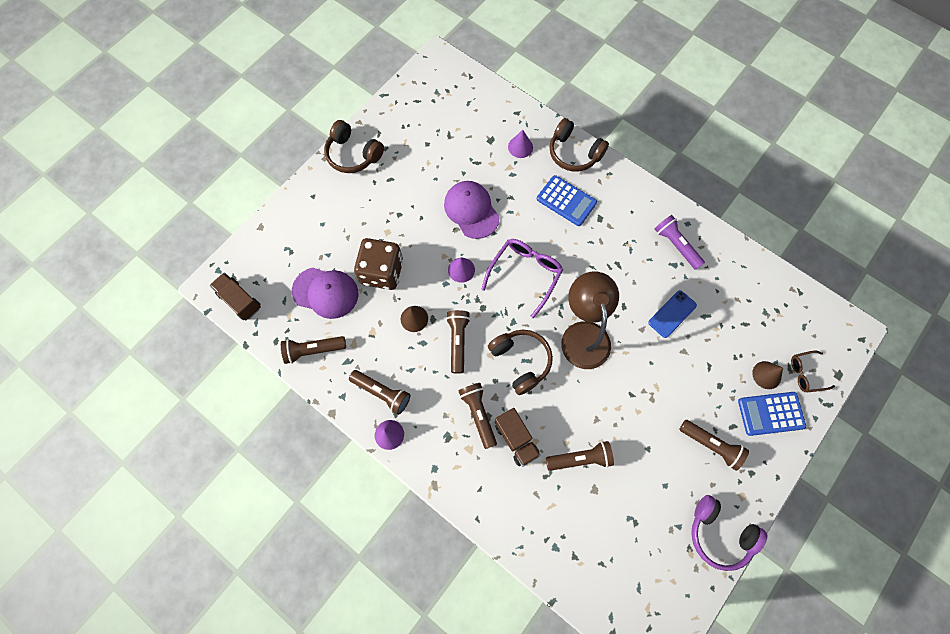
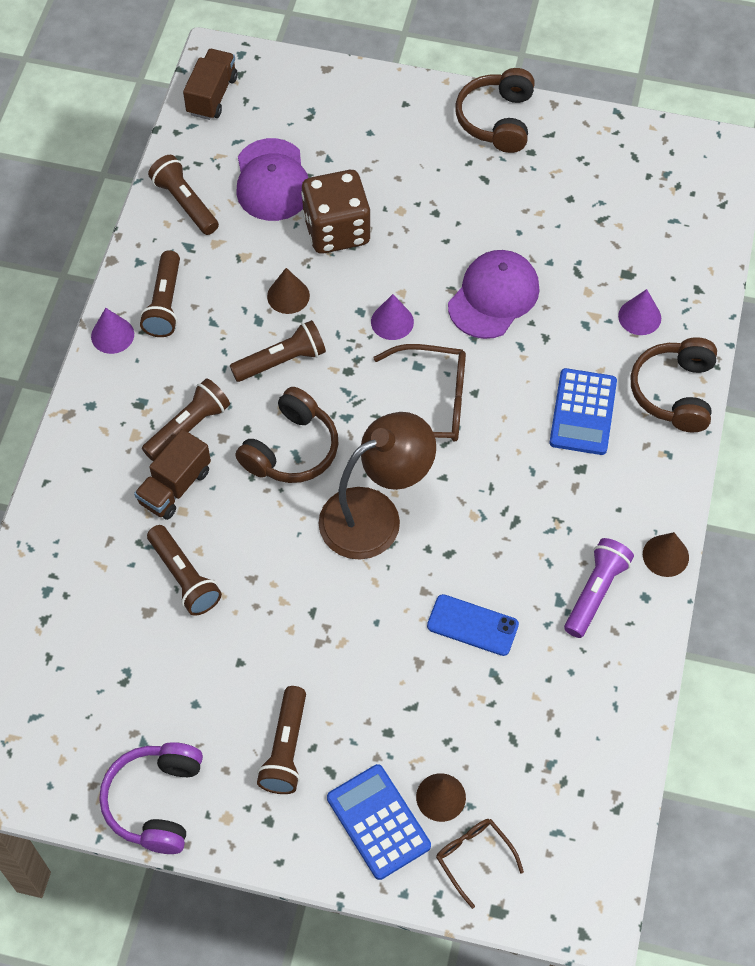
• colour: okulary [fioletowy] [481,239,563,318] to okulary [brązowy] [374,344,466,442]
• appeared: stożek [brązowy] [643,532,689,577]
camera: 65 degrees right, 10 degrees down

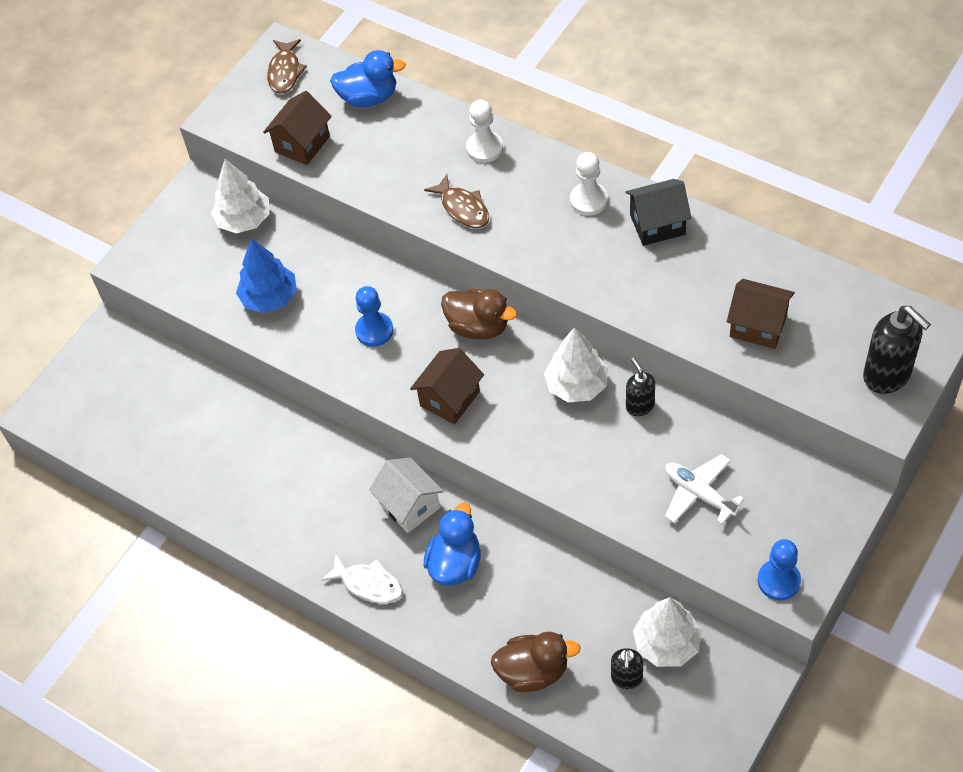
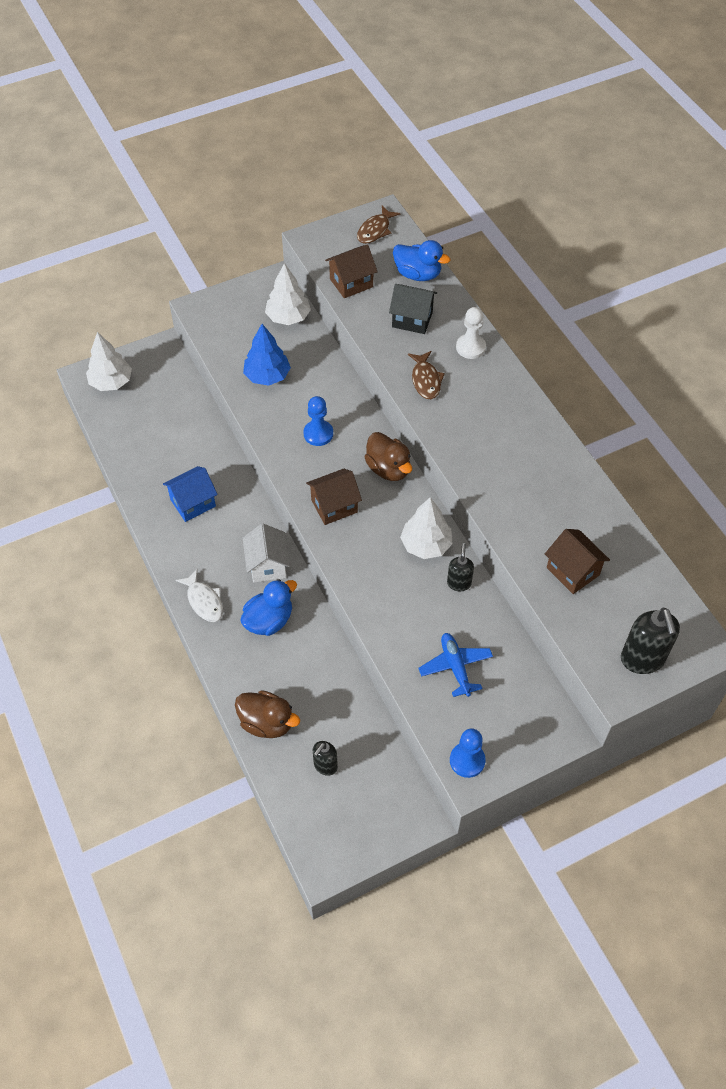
• missing: pionek [biały] [570,152,608,216]
• relocated: domek [czarny] [625,179,692,246] to [389,284,437,334]
• colour: samolot [biały] [665,454,744,525] to samolot [niebieski] [418,633,493,697]
• relocated: drzewko [biały] [633,597,702,667] to [86,332,132,391]
• appeared: domek [niebieski] [163,466,218,522]
camera: 25 degrees right, 0 degrees up

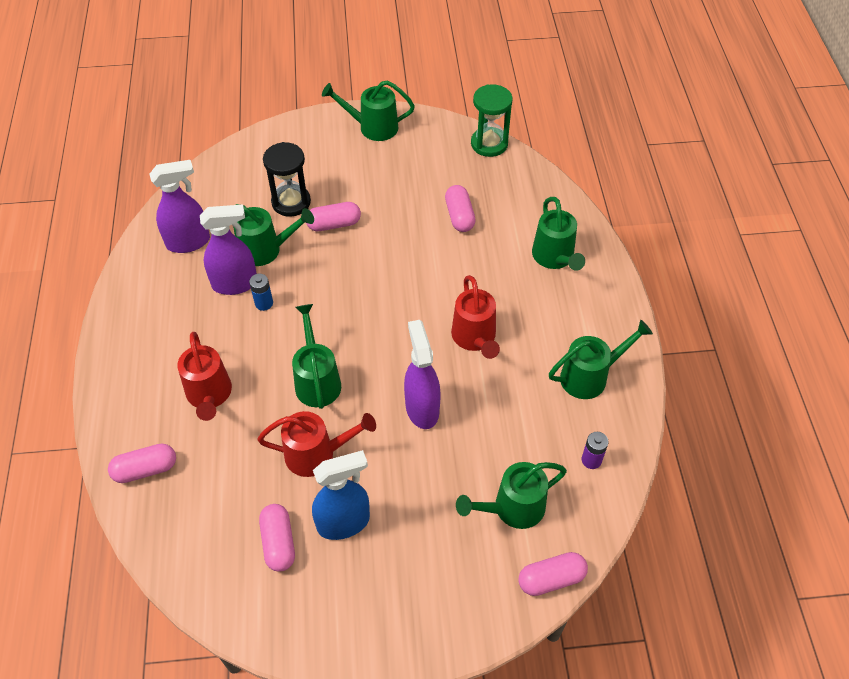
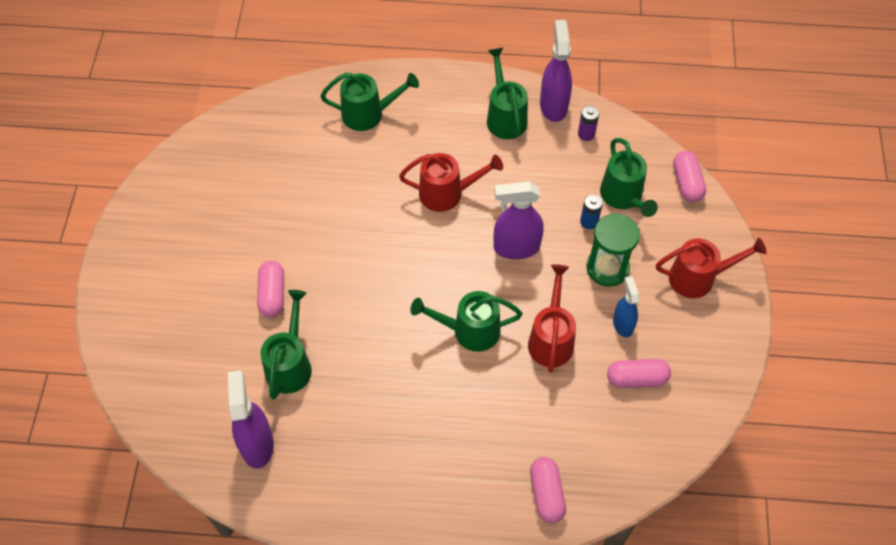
• missing: konewka [zielony] [322,80,415,141]
• relocated: klepsydra [zielony] [471,84,513,157] to [586,214,640,287]
• missing: klepsydra [czarny] [263,142,311,217]
• missing: kapsułka [różowy] [445,185,476,232]
• relocated: spryskiwacz [fioletowy] [200,205,257,295] to [540,20,572,122]
• relocated: bateria [niebieski] [249,273,273,311] to [580,194,603,229]
• relocated: konewka [czerwony] [177,332,232,421] to [656,238,767,298]
• size: spryskiwacz [niebieski] [312,450,370,540] = [613,276,640,337] x0.63
camera: 80 degrees left, 5 degrees up

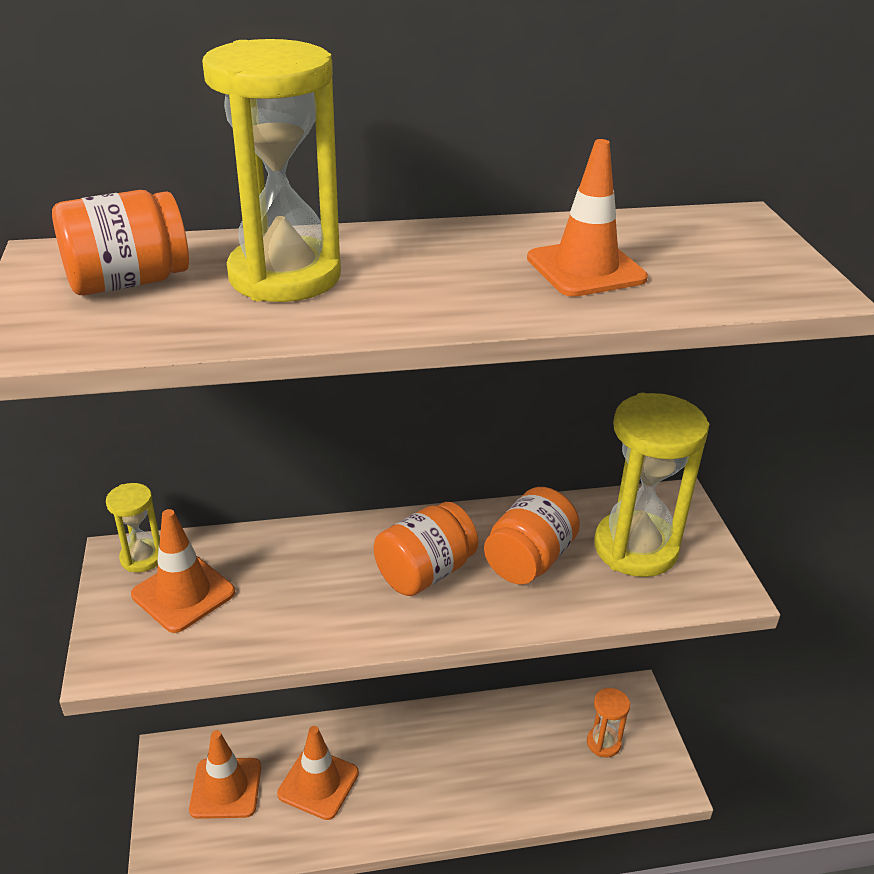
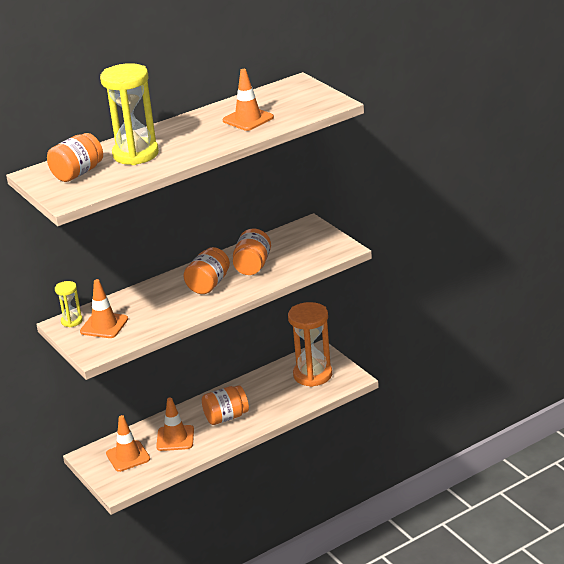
• missing: klepsydra [żółty] [594,393,709,577]
• size: klepsydra [pomarańczowy] [587,688,630,758] = [288,302,332,387] x2.04
• appeared: słoik [pomarańczowy] [202,385,249,425]
camera: 20 degrees left, 5 degrees down

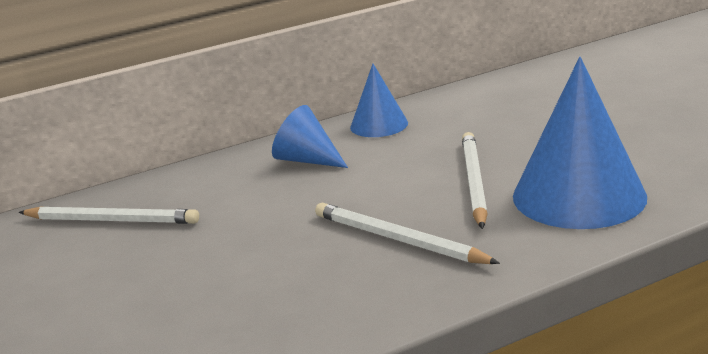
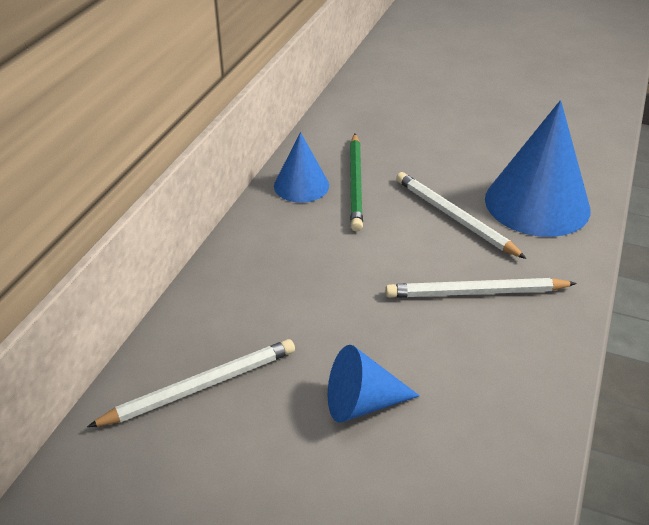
• relocated: stożek [niebieski] [272,105,348,168] to [328,345,420,423]
• appeared: ołówek [zielony] [350,134,363,232]
camera: 45 degrees left, 15 degrees up

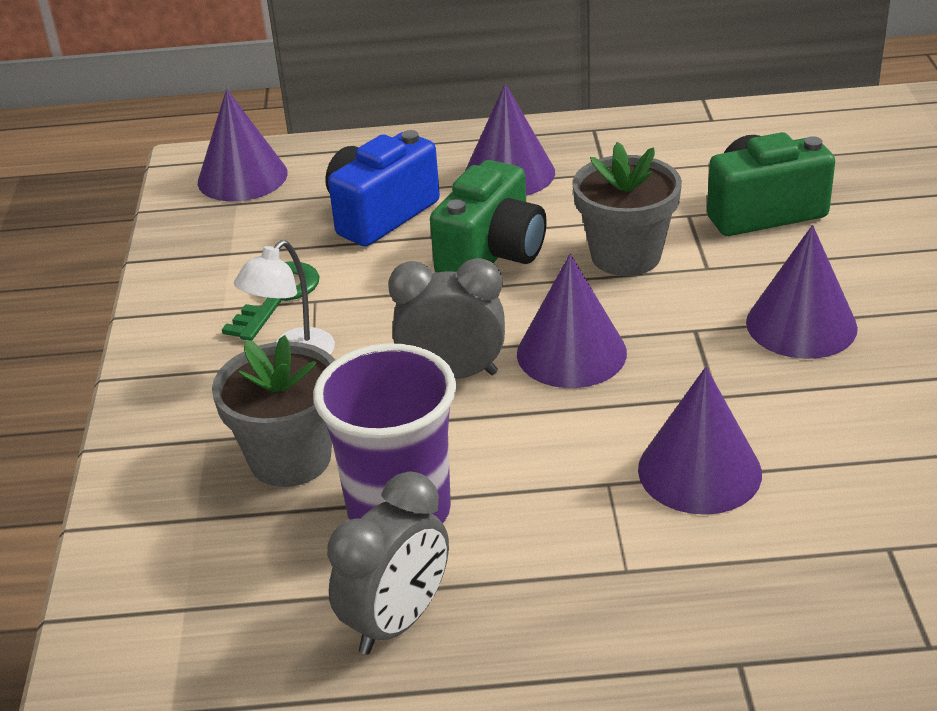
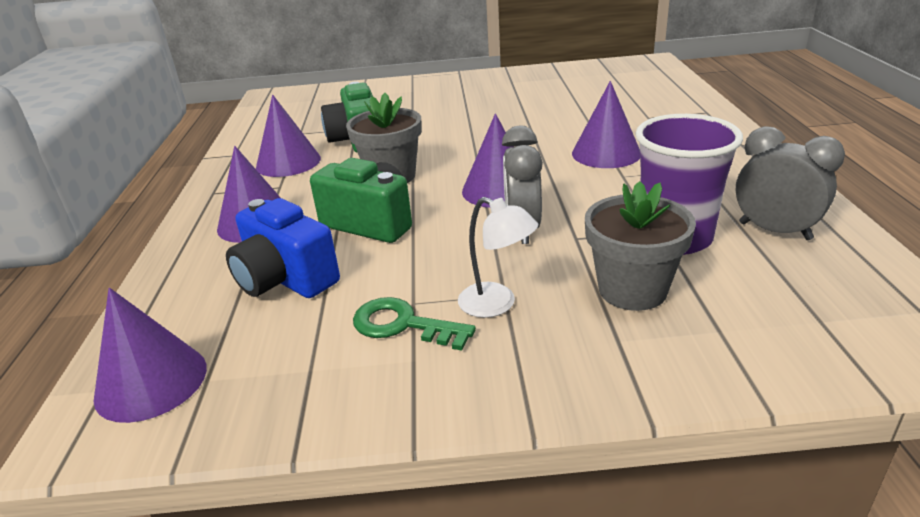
• relocated: stożek [fioletowy] [746,225,858,359] to [256,95,321,177]
camera: 90 degrees left, 5 degrees down

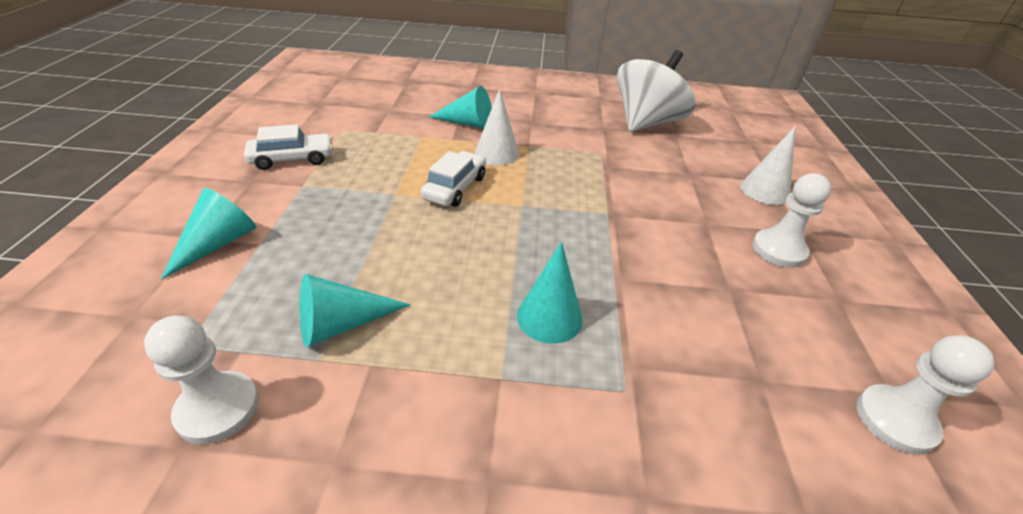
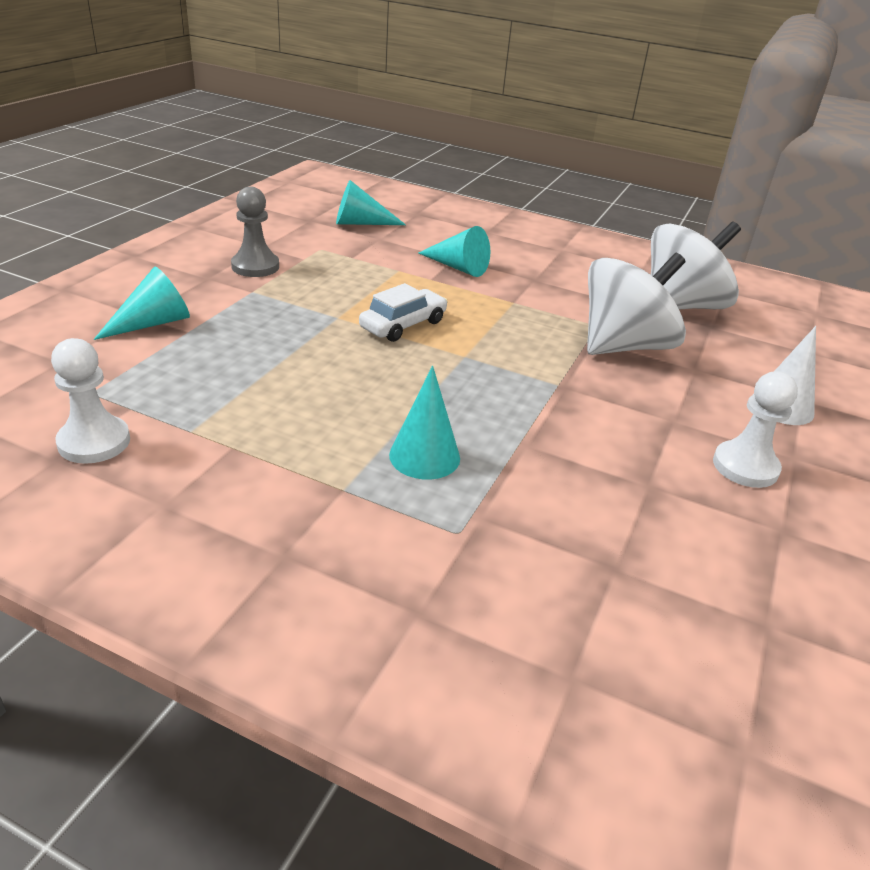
• missing: stożek [biały] [475,88,519,165]
• exchanged: samochód [biały] [244,124,333,170] to pionek [szary] [231,186,279,277]
• relocated: stożek [turkusowy] [299,274,411,347] to [336,180,406,225]
• missing: pionek [biały] [857,335,995,454]
• appeared: bączek [biały] [587,253,686,355]
camera: 20 degrees right, 5 degrees down

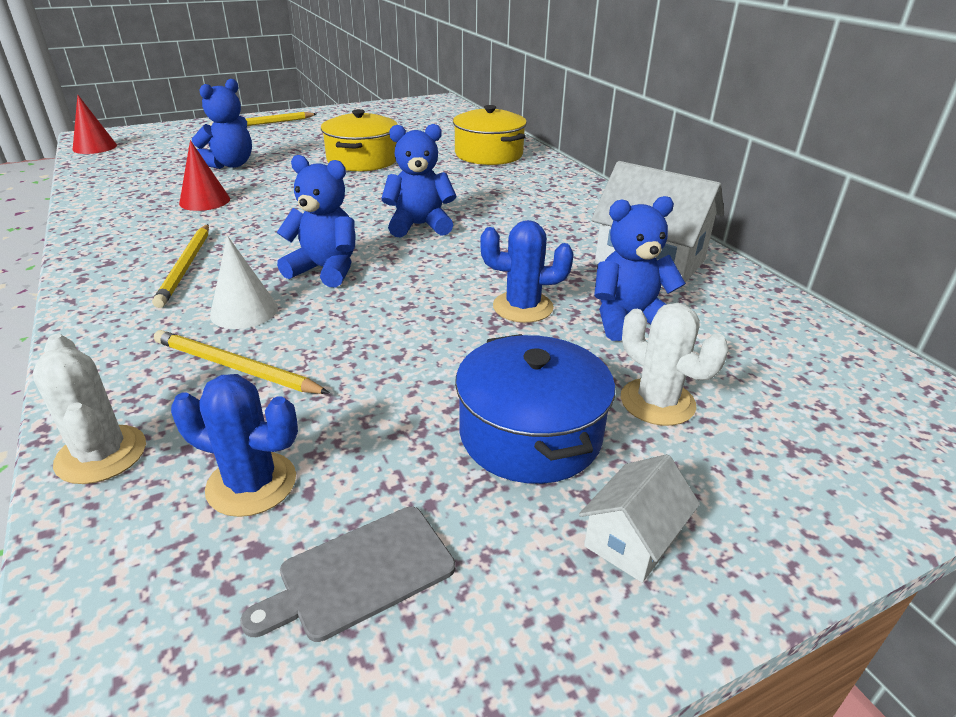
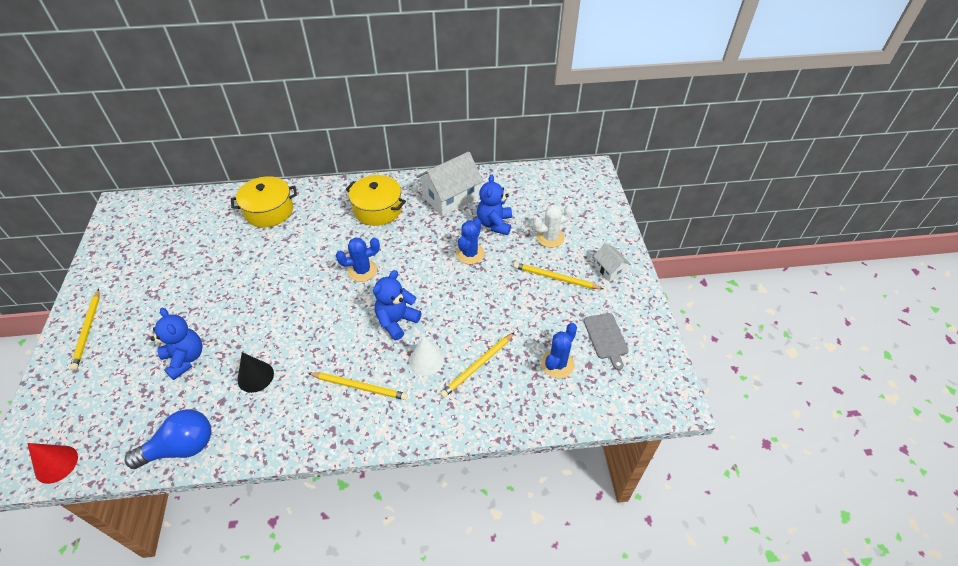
• relocated: garnek [żółty] [321,109,398,171] to [346,175,406,226]
• exchanged: miś [niebieski] [381,124,456,238] to kaktus [niebieski] [336,237,380,282]
• colour: stożek [czerwony] [179,140,230,211] to stożek [czarny] [237,352,274,393]
• missing: kaktus [biały] [33,334,146,484]
• exchanged: garnek [niebieski] [455,334,615,484] to ołówek [żółty] [514,262,603,289]
• appeared: żarówka [niebieski] [125,409,211,469]
camera: 70 degrees left, 15 degrees up

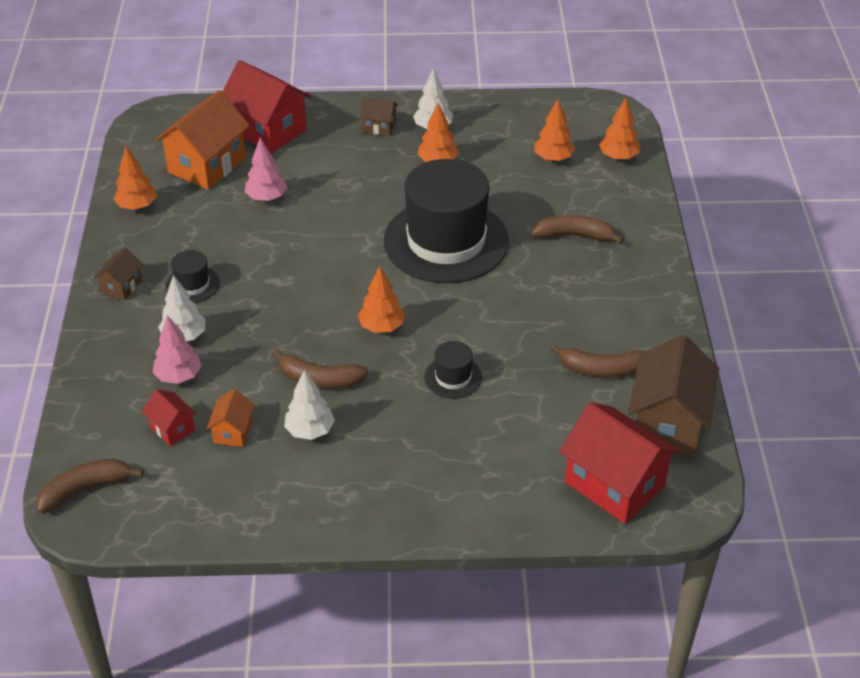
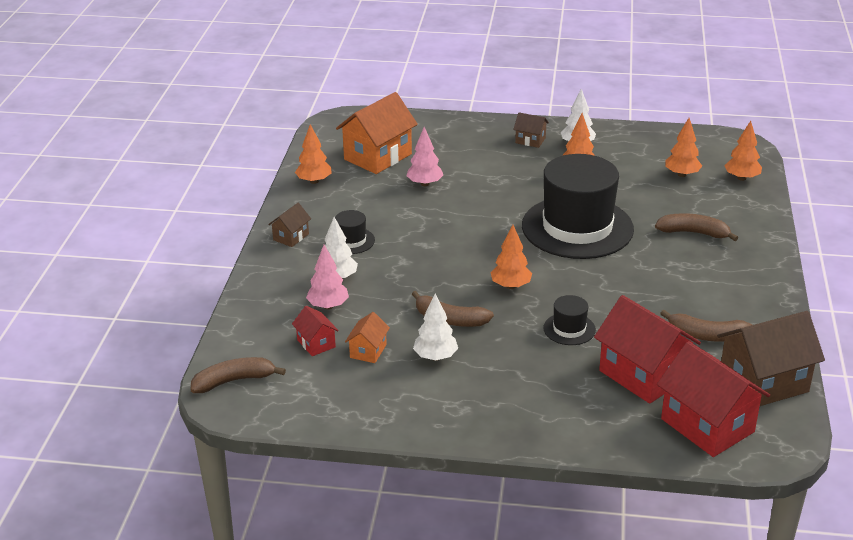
• relocated: domek [czerwony] [222,60,311,153] to [594,295,701,404]
• spun: domek [brązowy] [628,335,719,456] = [717,311,825,406] 45 degrees clockwise
camera: 10 degrees right, 10 degrees down

